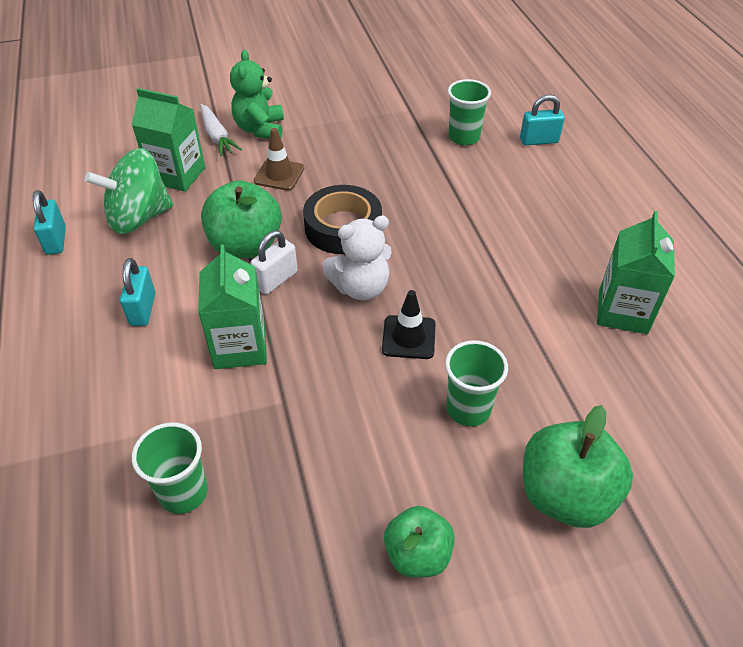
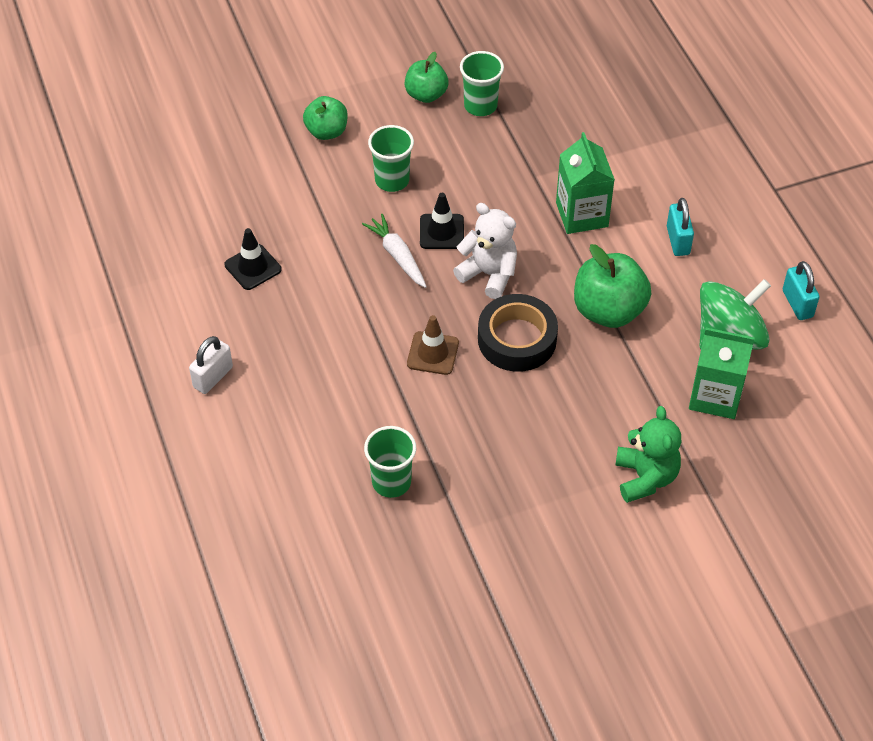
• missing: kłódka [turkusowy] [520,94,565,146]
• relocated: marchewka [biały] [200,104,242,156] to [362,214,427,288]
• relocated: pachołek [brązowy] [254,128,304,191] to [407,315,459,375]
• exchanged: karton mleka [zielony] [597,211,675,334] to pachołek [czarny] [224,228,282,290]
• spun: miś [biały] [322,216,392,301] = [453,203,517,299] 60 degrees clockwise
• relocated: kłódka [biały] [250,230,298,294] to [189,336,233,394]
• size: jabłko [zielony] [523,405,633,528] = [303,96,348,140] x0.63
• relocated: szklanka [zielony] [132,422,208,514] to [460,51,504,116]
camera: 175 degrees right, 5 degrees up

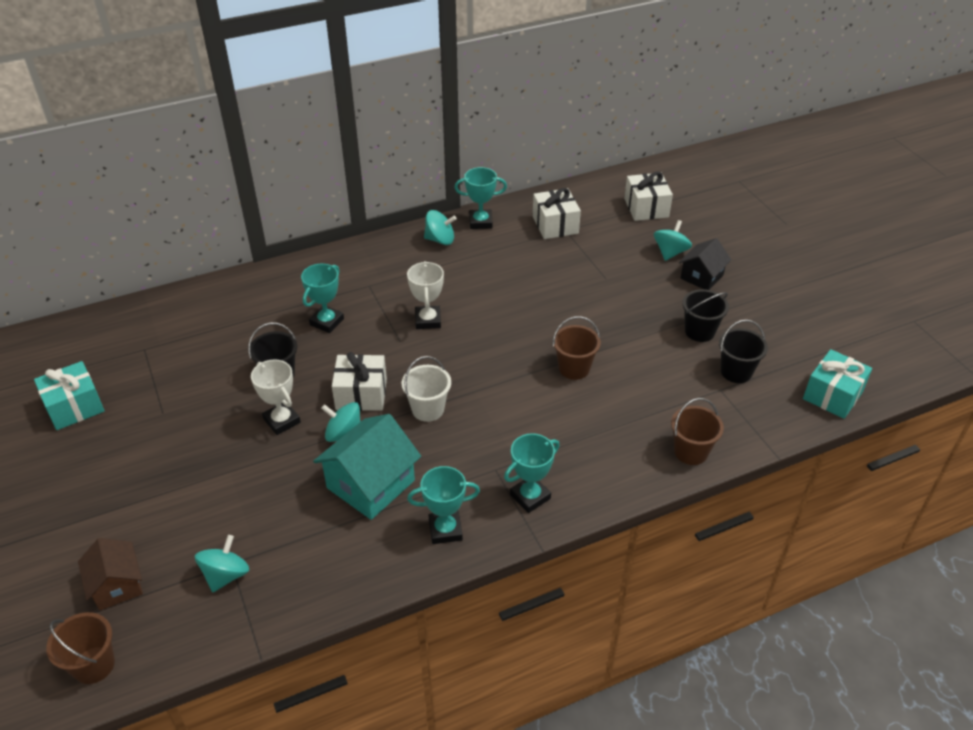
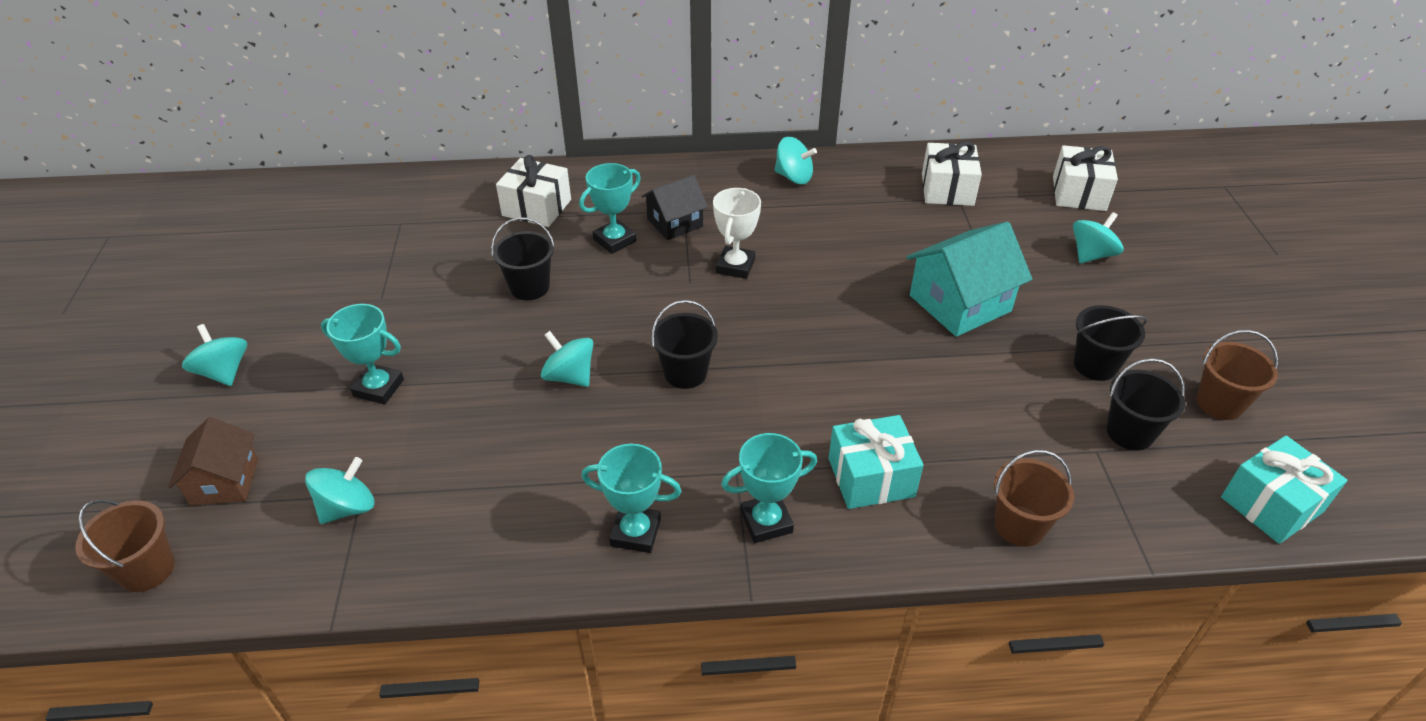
• relocated: puchar [turkusowy] [454,167,507,229] to [321,304,404,405]
• relocated: domek [czarny] [679,238,732,290] to [641,175,708,240]
• relocated: wiadro [brązowy] [553,316,601,380] to [1196,330,1279,420]
• relocated: prezent [biały] [332,352,387,411] to [496,155,571,227]
• colour: wiadro [biały] [402,356,451,422] to wiadro [czarny] [651,300,718,389]
• missing: puchar [biały] [251,359,301,435]
• relocated: prezent [turkusowy] [34,361,105,430] to [829,415,923,509]
• relocated: domek [turkusowy] [313,414,421,520] to [907,222,1032,337]
• appeared: bączek [turkusowy] [182,324,247,386]
camera: 20 degrees right, 0 degrees up

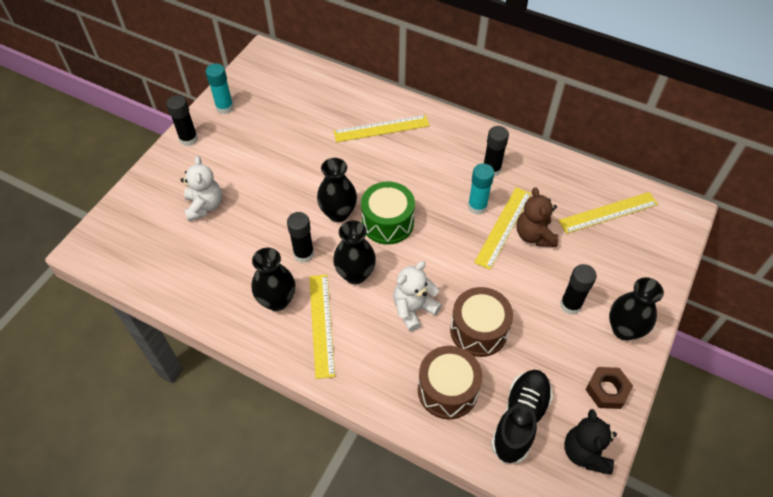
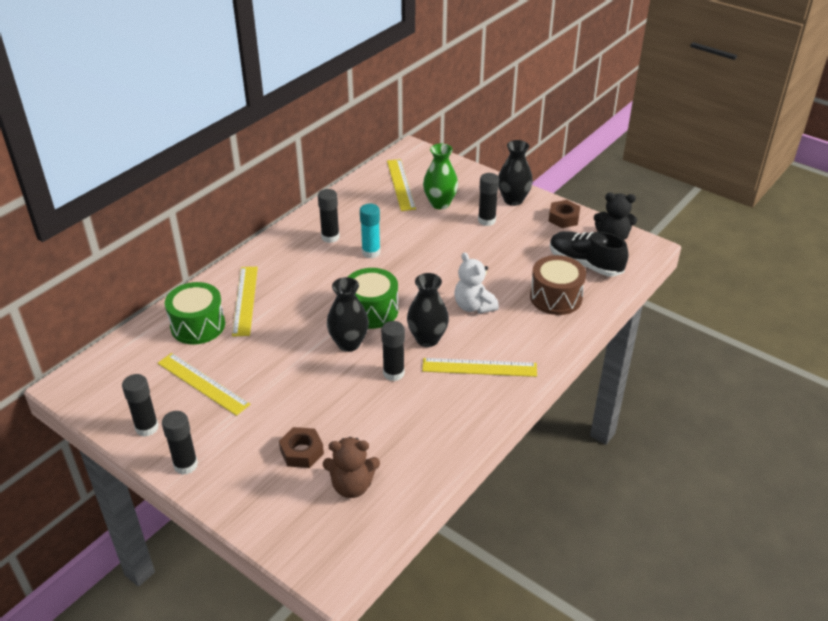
• colour: klej w sztyfcie [turkusowy] [206,63,234,114] to klej w sztyfcie [czarny] [122,374,159,437]
• exchanged: miś [biały] [181,156,222,221] to nakrętka [brązowy] [279,427,324,468]
• relocated: linijka [żółty] [474,187,531,270] to [158,353,250,416]
• relocated: miś [brązowy] [516,187,558,247] to [323,437,380,498]
• missing: wazon [czarny] [252,248,295,311]
• missing: bęben [brązowy] [450,287,513,357]
• appeared: wazon [zielony] [423,143,458,209]
• appeared: bęben [zielony] [165,282,225,345]
camera: 80 degrees left, 15 degrees down

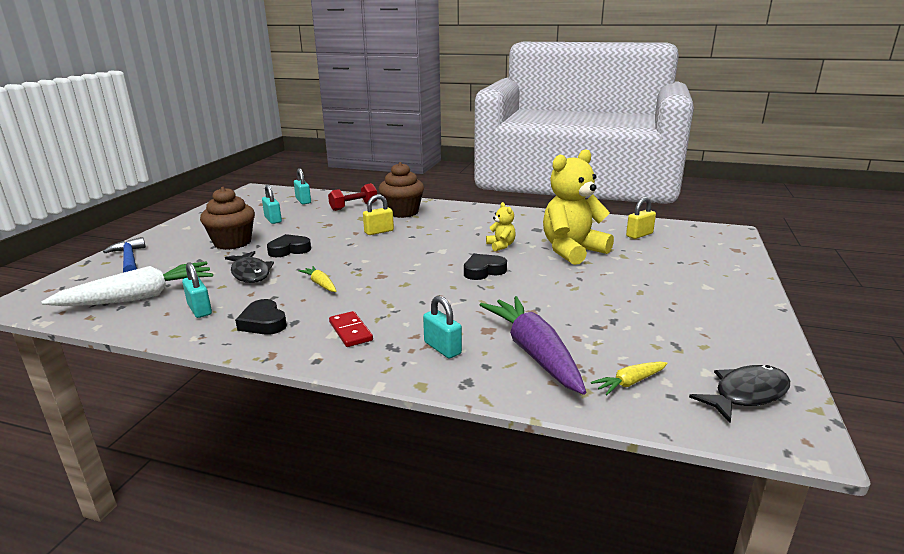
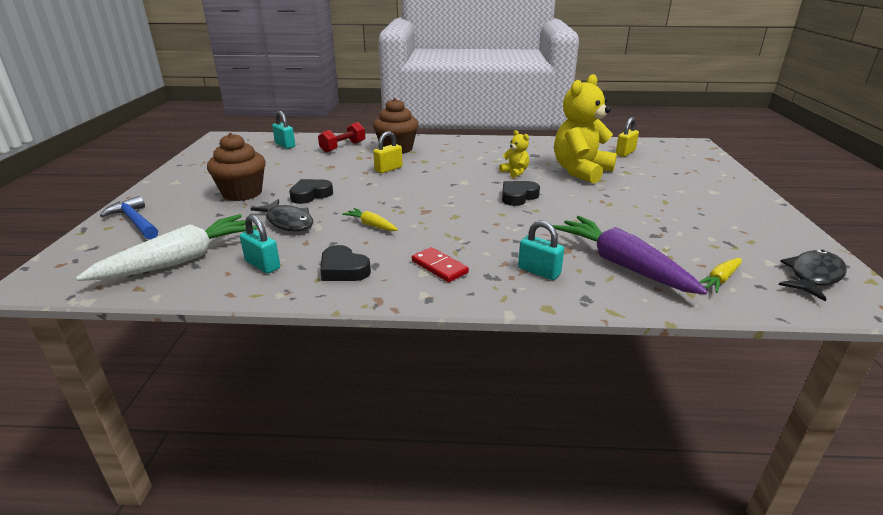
• missing: kłódka [turkusowy] [262,185,282,224]
camera: 15 degrees left, 5 degrees up

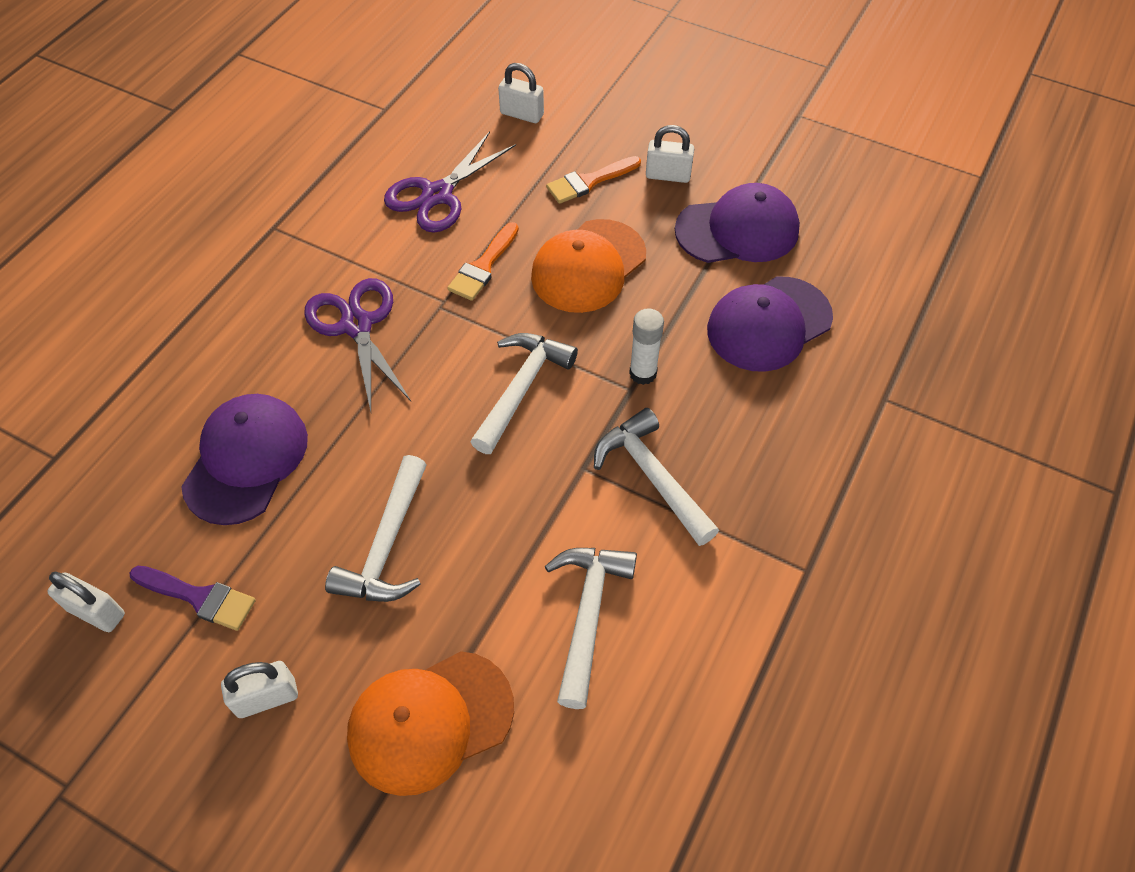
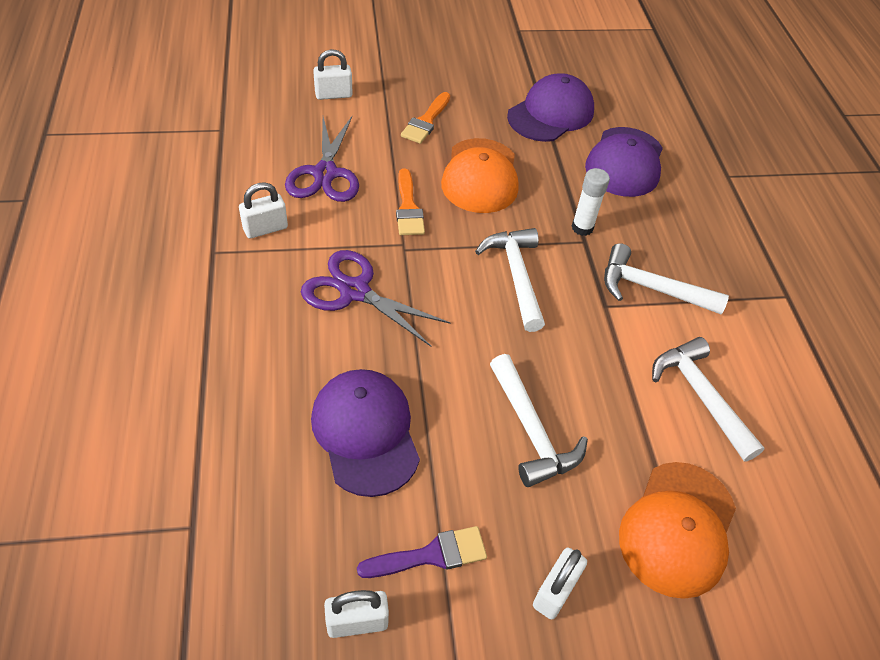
• relocated: kłódka [biały] [646,125,694,183] to [239,182,288,239]
camera: 40 degrees left, 5 degrees down

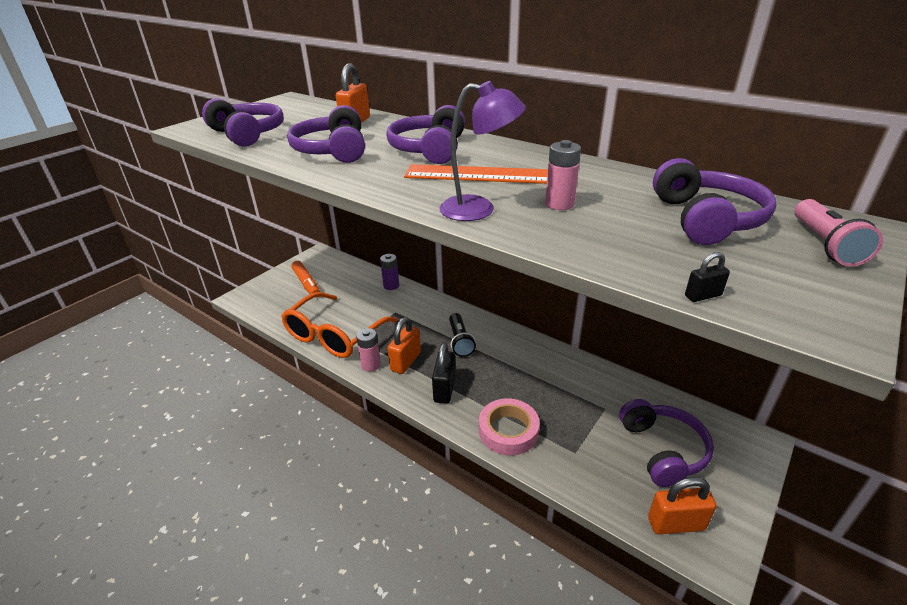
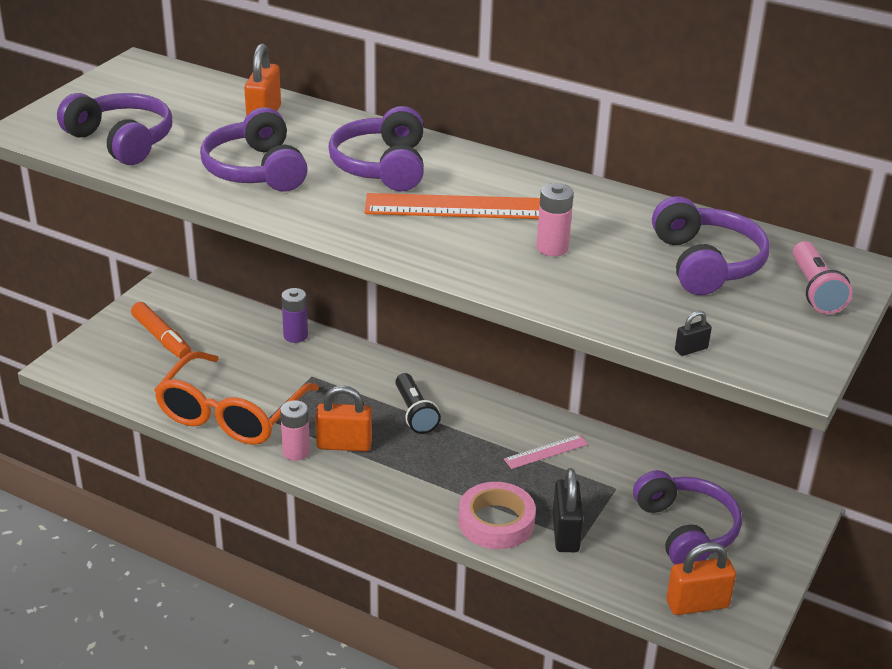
• missing: lampka [fioletowy] [440,81,526,221]
• spun: kłódka [pomarańczowy] [388,317,421,374] = [315,385,372,452] 75 degrees clockwise
• relocated: kłódka [czarny] [432,343,456,404] to [553,468,583,552]
• appeared: linijka [różowy] [504,435,588,469]
camera: 10 degrees left, 0 degrees up

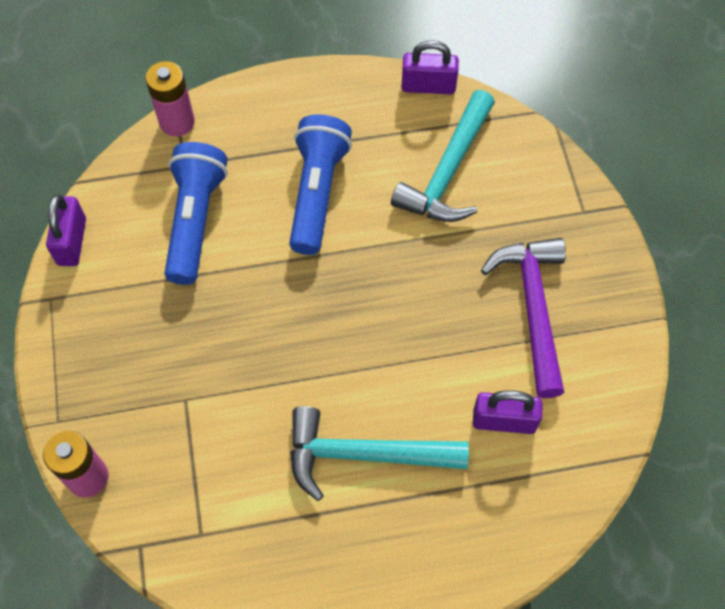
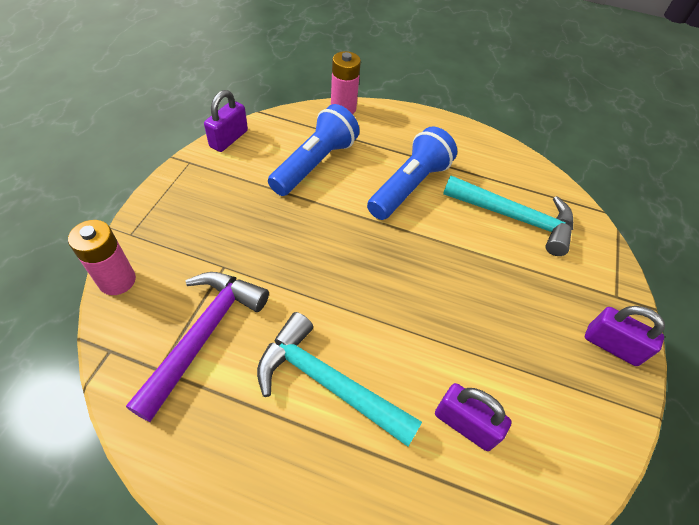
• relocated: kłódka [fioletowy] [402,40,459,94] to [585,306,665,366]
• spun: młotek [turkusowy] [391,90,495,222] = [443,175,573,256] 120 degrees counterclockwise
• relocated: młotek [fioletowy] [481,238,566,398] to [126,272,269,422]
camera: 25 degrees right, 10 degrees down

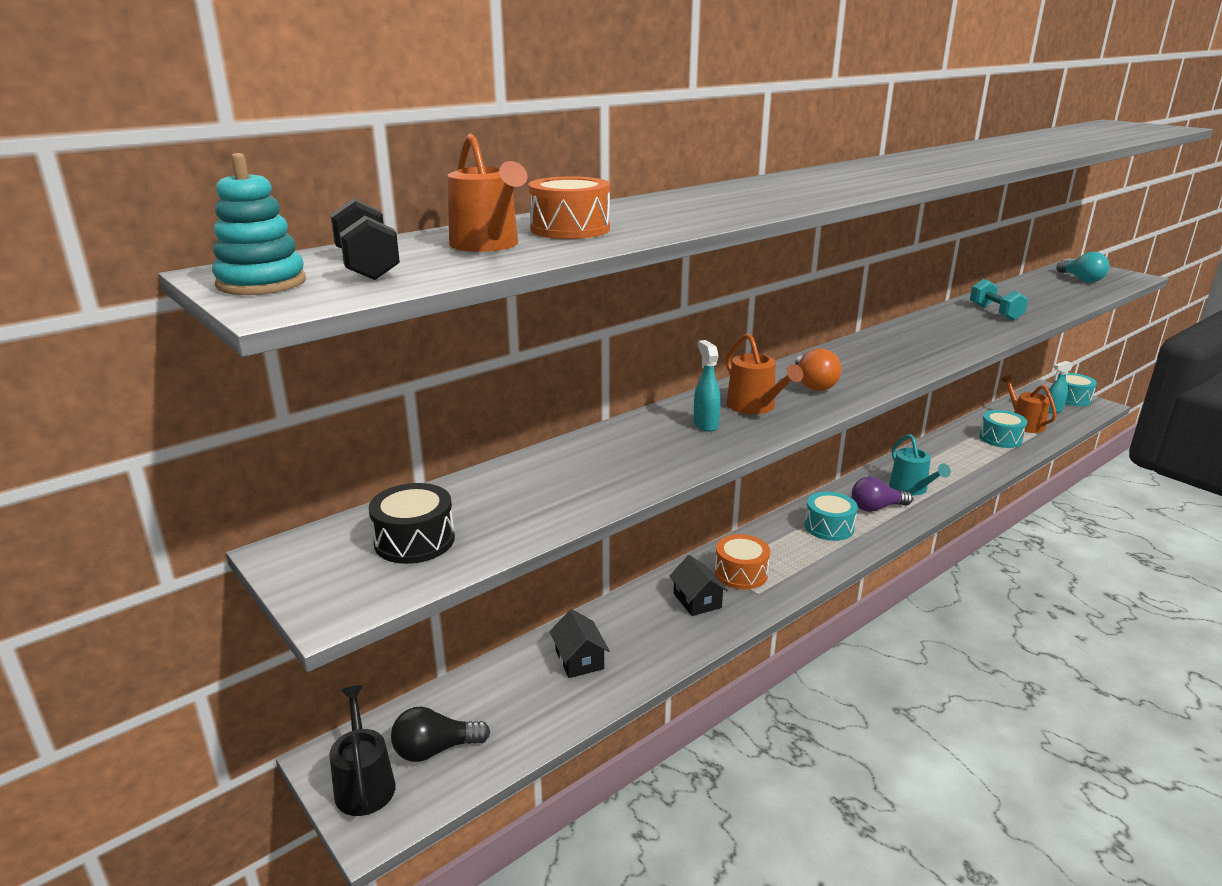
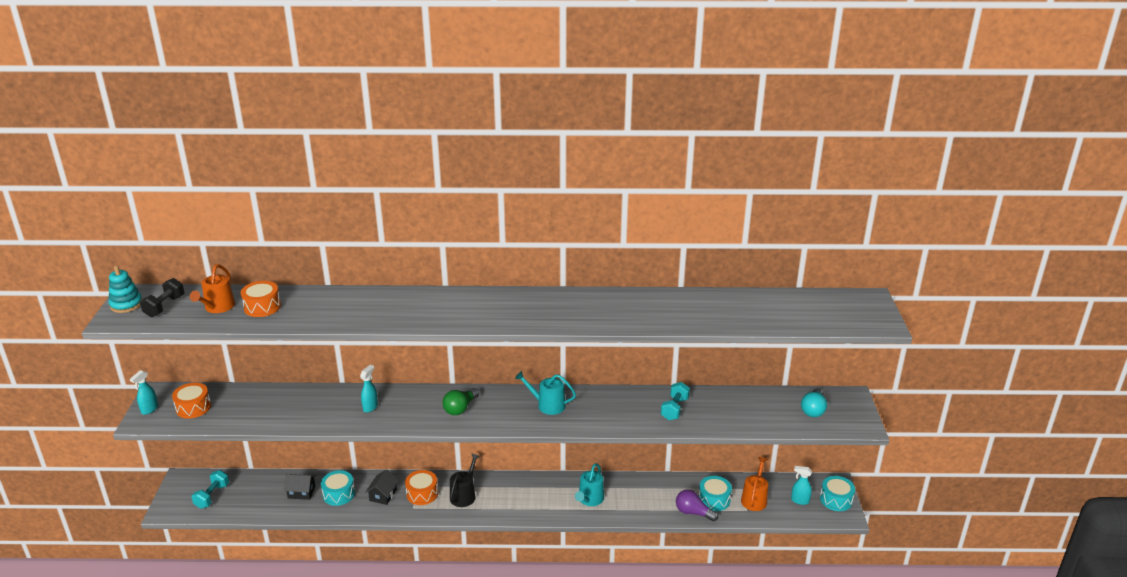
• missing: konewka [pomarańczowy] [726,333,803,414]
• colour: żarówka [pomarańczowy] [795,348,841,391] to żarówka [zielony] [442,388,479,415]
• relocated: żarówka [fioletowy] [852,477,913,512] to [676,490,718,521]
• colour: bęben [czarny] [369,483,455,564] to bęben [pomarańczowy] [172,383,211,419]
• relocated: bęben [turkusowy] [805,492,858,541] to [321,470,355,506]
• spun: domek [czarny] [550,609,610,678] = [284,474,316,500] 75 degrees clockwise
• relocated: konewka [czarny] [329,685,396,816] to [450,453,480,507]
• exchanged: żarówka [czarny] [391,707,490,762] to hantel [turkusowy] [192,470,229,509]
• appeared: spryskiwacz [turkusowy] [130,370,158,415]
• appeared: konewka [turkusowy] [515,371,576,415]
camera: 40 degrees right, 5 degrees up

